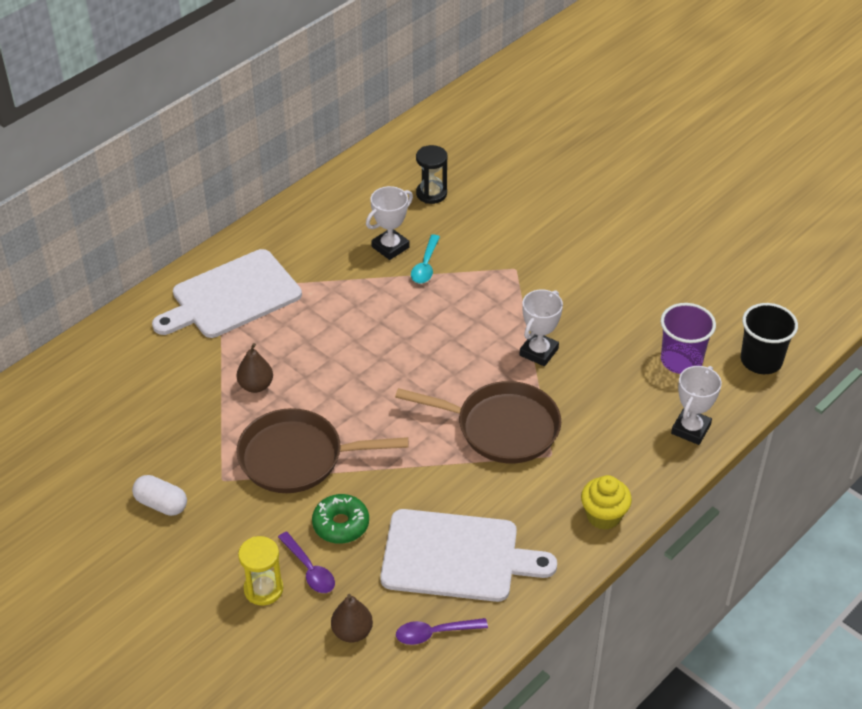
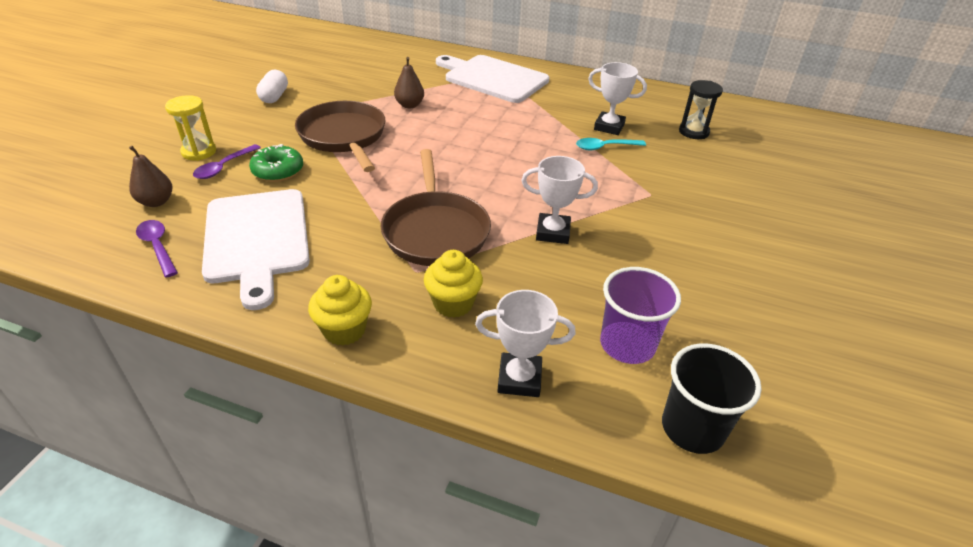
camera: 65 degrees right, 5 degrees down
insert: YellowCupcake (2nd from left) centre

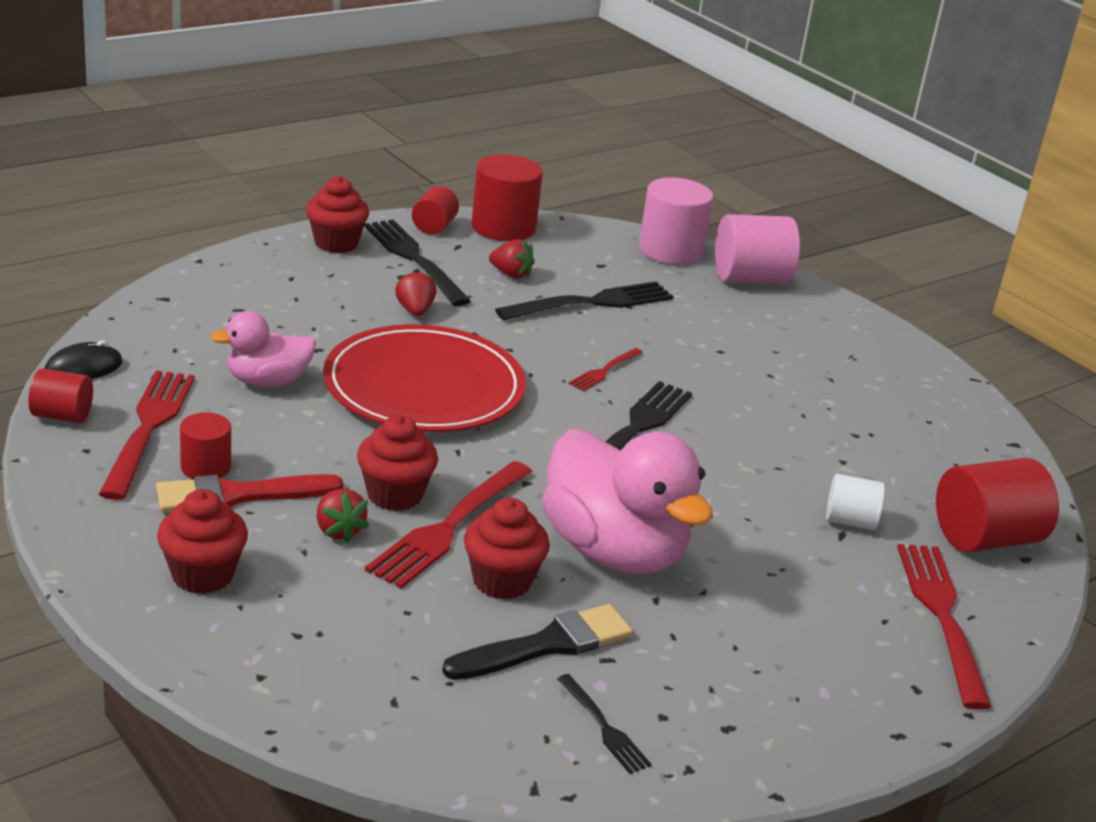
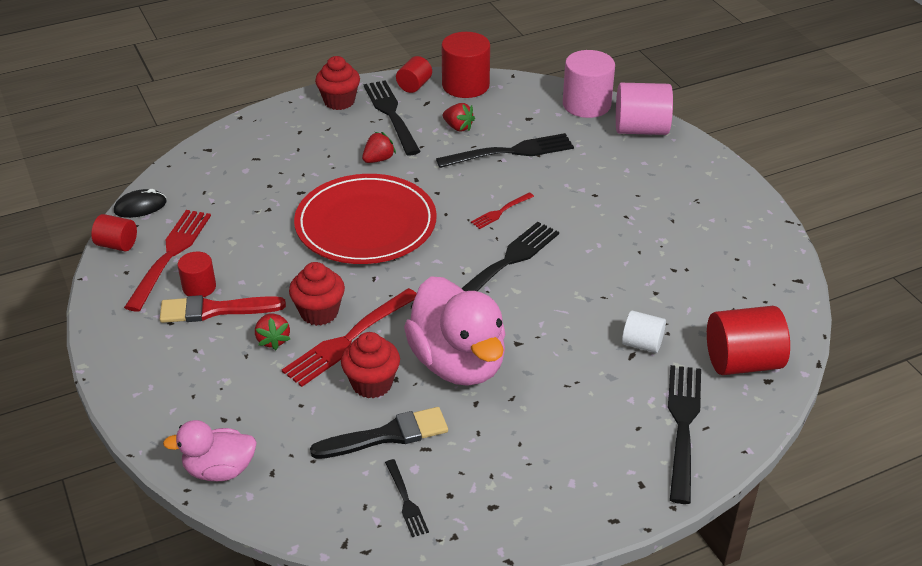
camera: 15 degrees right, 10 degrees up
delete: RedCupcake (1st from left) middle left
move: PinkDuck (1st from left) middle left to bottom left
recolor: RedFork (4th from left) bottom right to BlackFork (5th from left) bottom right
rotate: RedStrawberry (2nd from left) centre = top centre 45 degrees clockwise

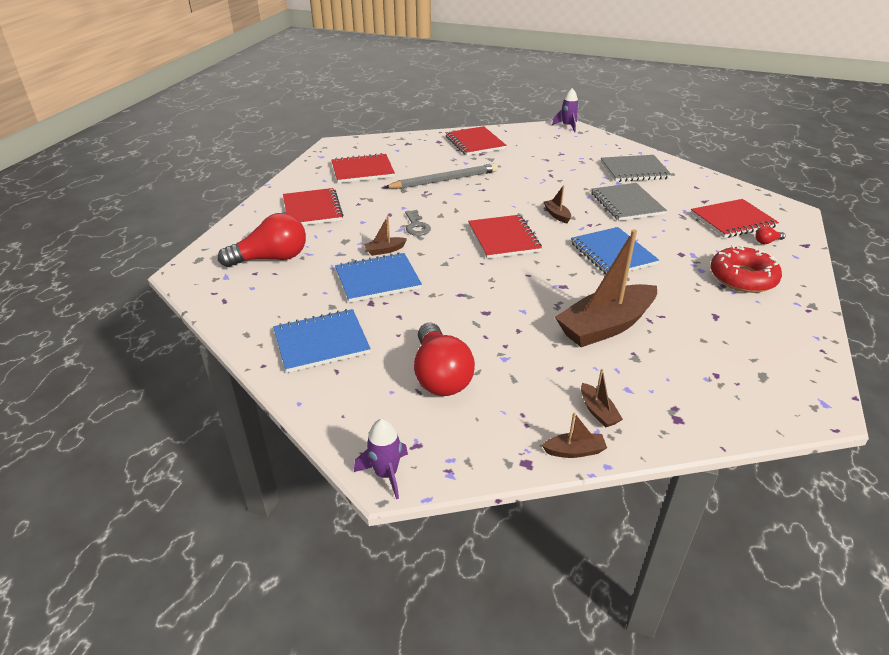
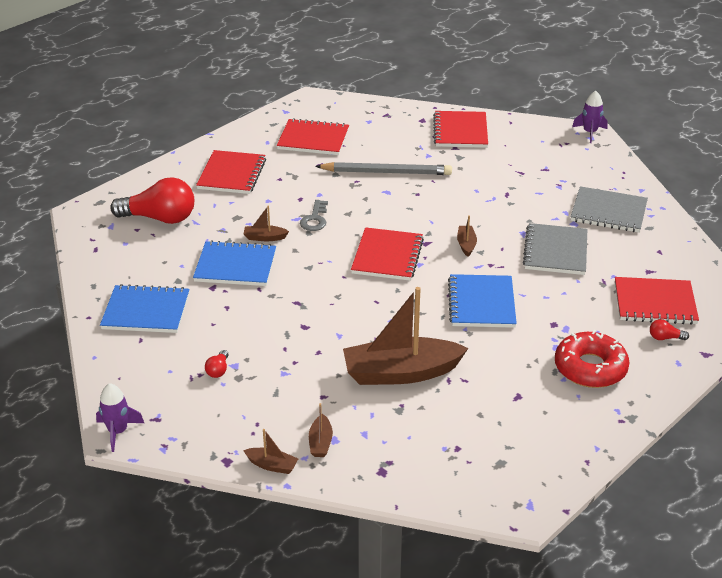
camera: 25 degrees right, 0 degrees up
resize: RedLightBulb (2nd from left) centre = middle left x0.41

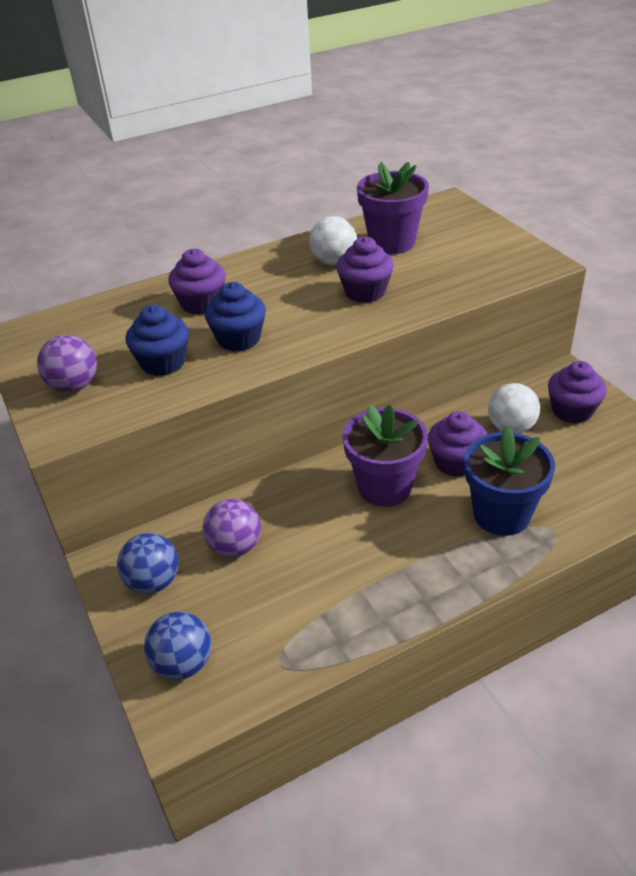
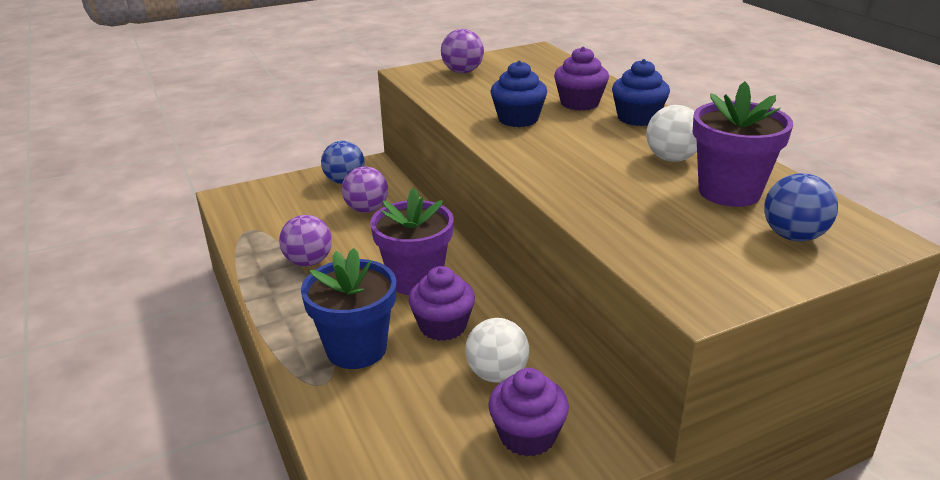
camera: 90 degrees right, 10 degrees down
delete: PurpleCupcake (2nd from left) top centre
insert: PurpleBall (1st from left) middle left
move: BlueCupcake (1st from left in the first image) middle left to BlueCupcake (2nd from left) top right; BlueBall (2nd from left) bottom left to middle right

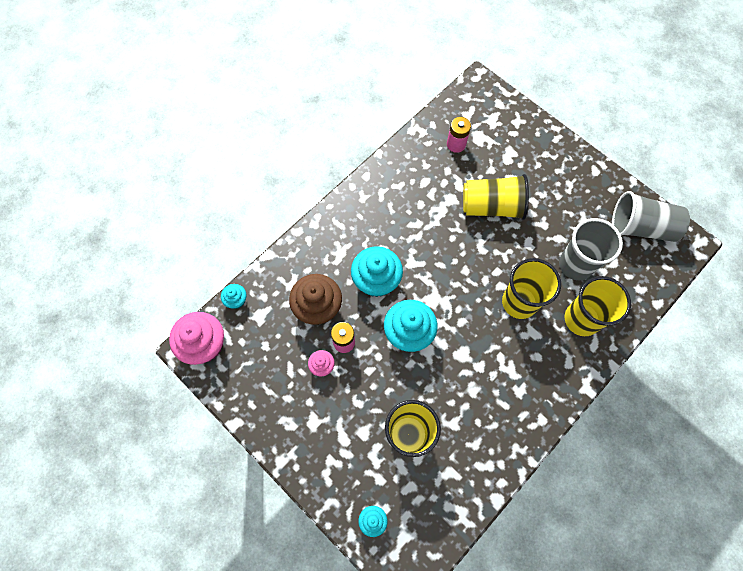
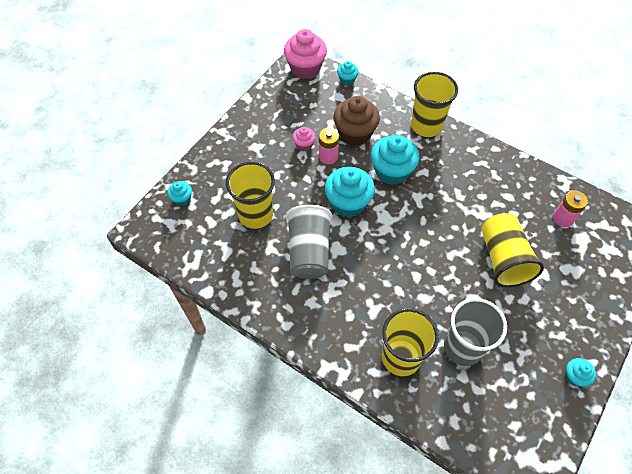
camera: 80 degrees right, 10 degrees down
insert: TurquoiseCupcake (5th from left) bottom right
move: YellowCup (3rd from left) middle right to top right; GreyCup (2nd from left in the first image) middle right to GreyCup (1st from left) centre

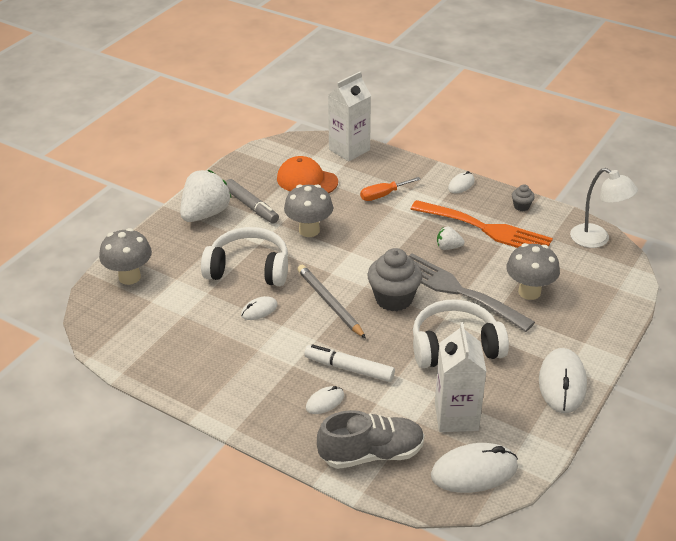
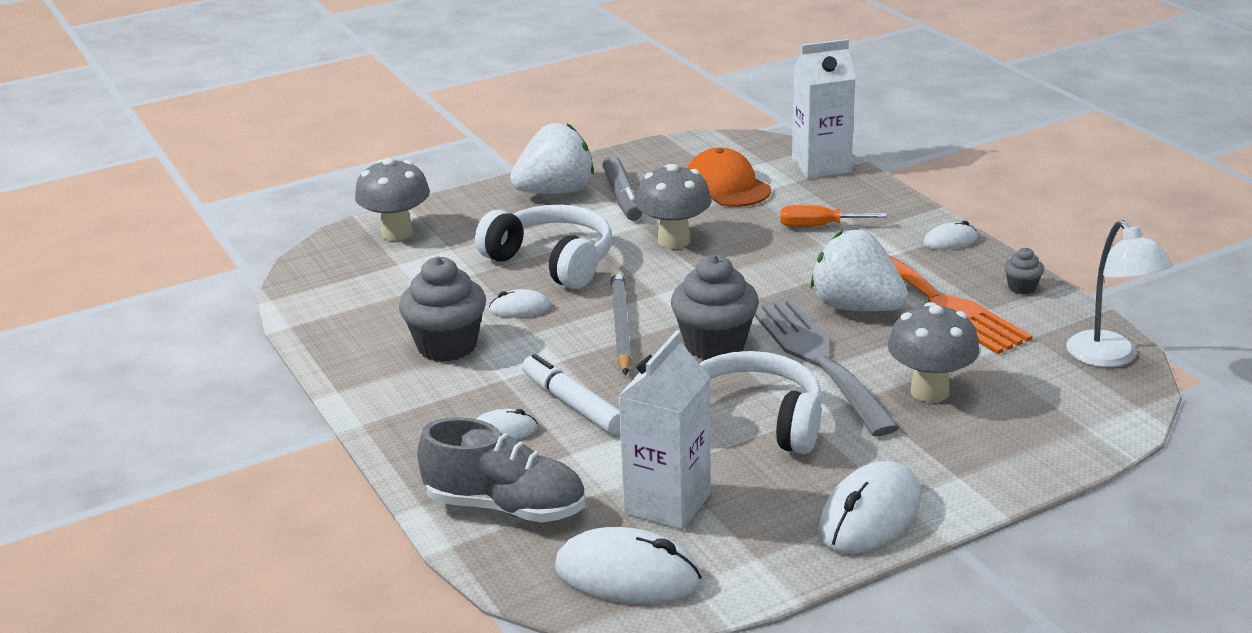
camera: 30 degrees right, 10 degrees down
insert: GreyCupcake (1st from left) centre
resize: WhiteStrawberry (2nd from left) centre = middle right x2.13

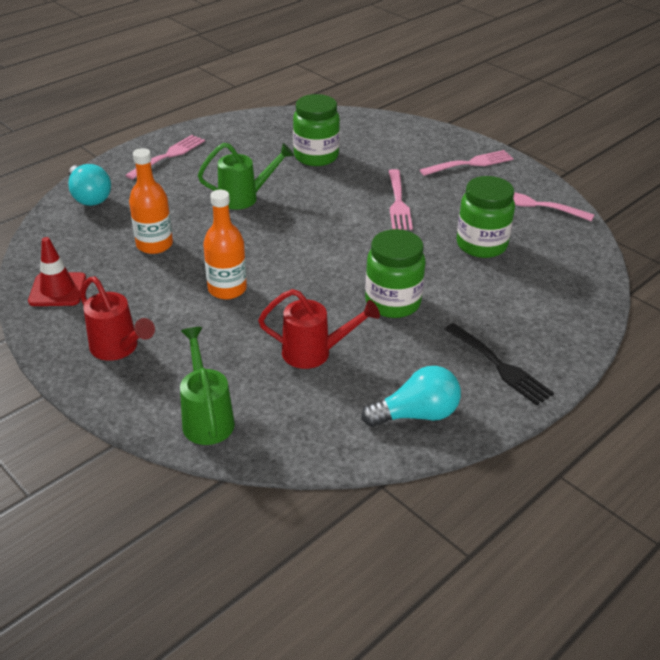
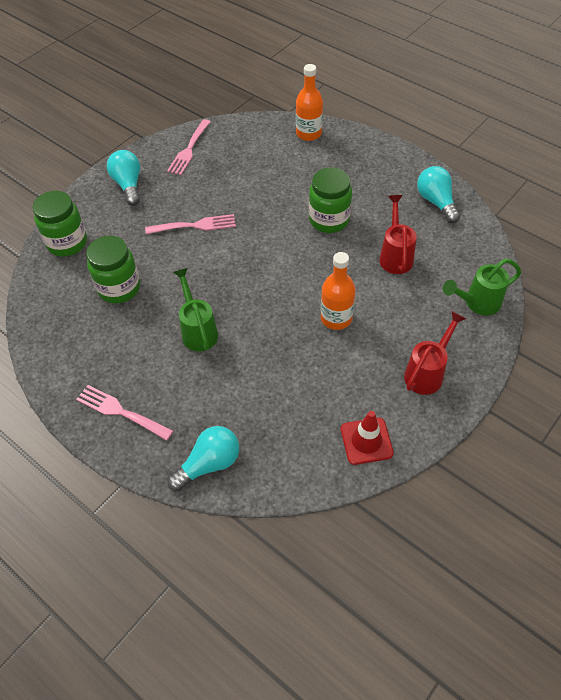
camera: 95 degrees left, 15 degrees up
delete: BlackFork middle right
move: OrangeBottle (1st from left) top left to top centre; GreenJar (3rd from left in the first image) top right to GreenJar (1st from left) top left
replace: PinkFork (3rd from left) top right to TurquoiseLightBulb (1st from left) top left

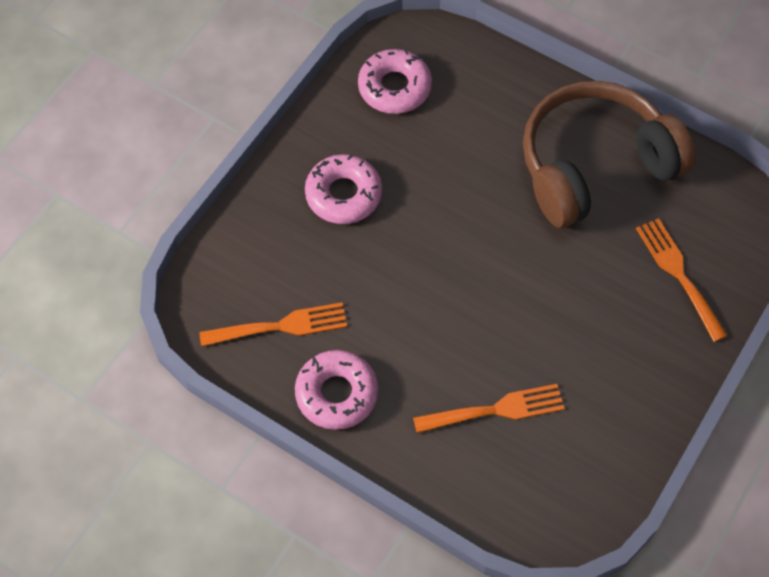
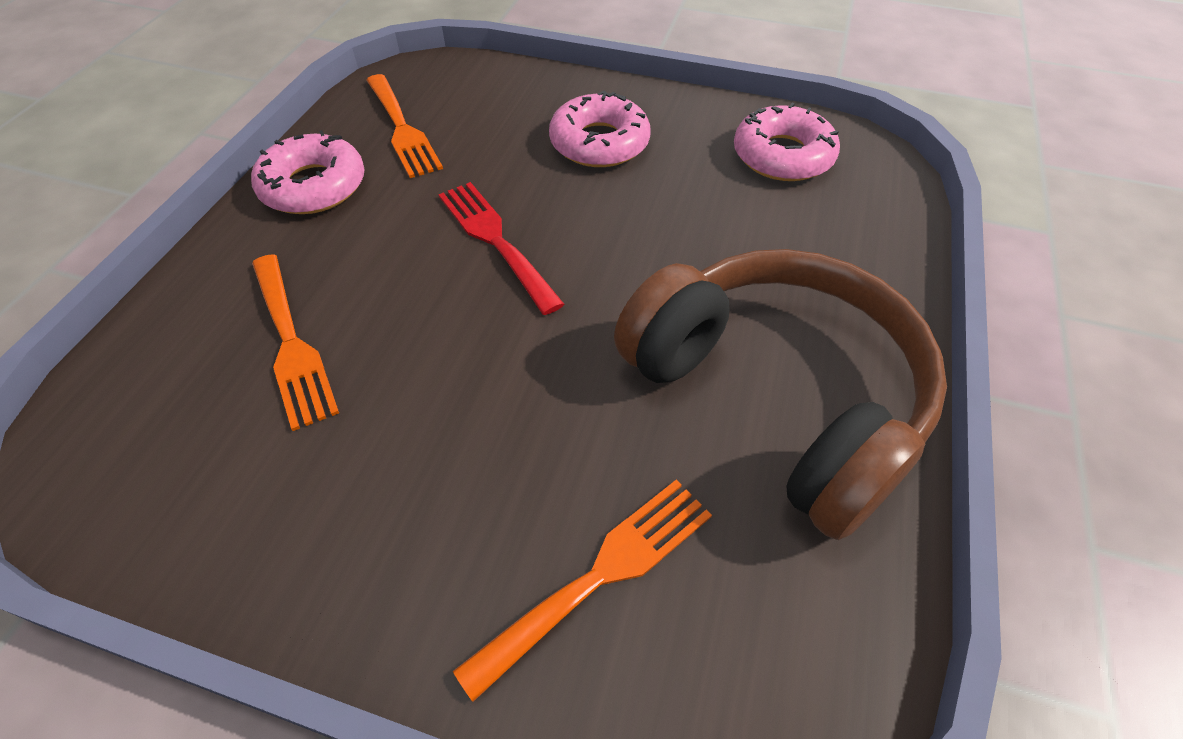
camera: 75 degrees right, 10 degrees down
insert: RedFork centre

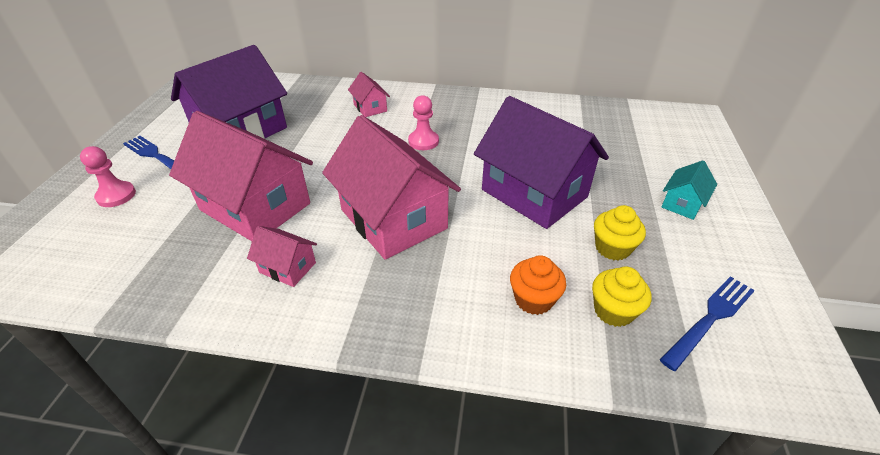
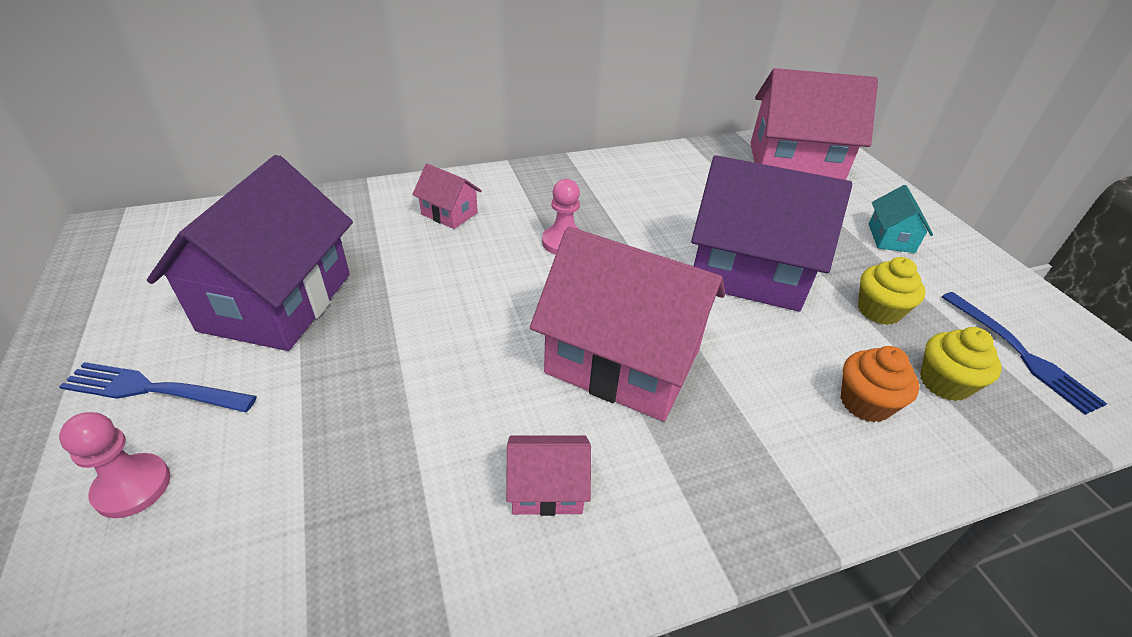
camera: 30 degrees left, 0 degrees up
move: PinkHouse (1st from left in the first image) middle left to PinkHouse (4th from left) top right
rotate: BlueFork (2nd from left) bottom right = middle right 135 degrees clockwise

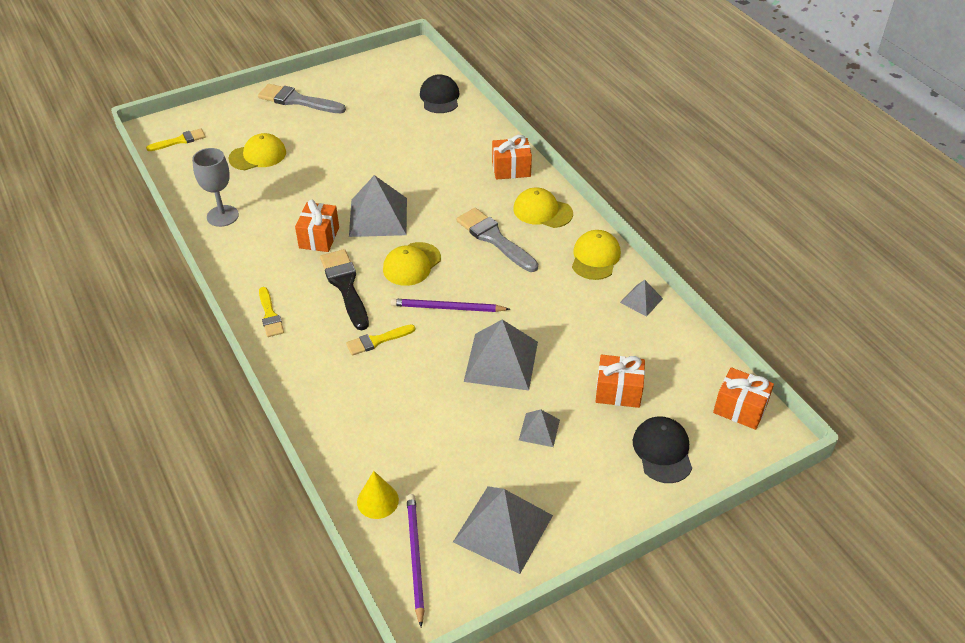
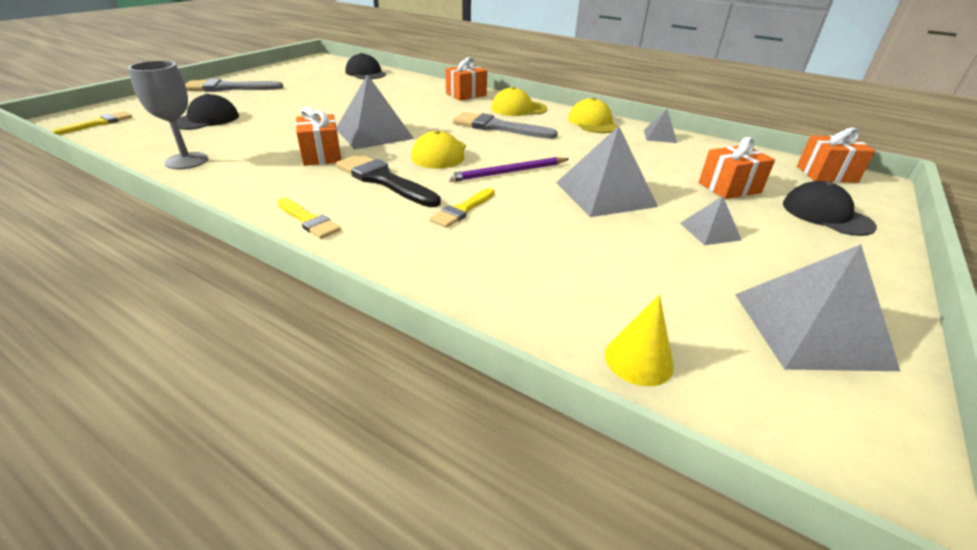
camera: 30 degrees left, 10 degrees down
delete: PurplePencil (1st from left) bottom centre
recolor: YellowCap (1st from left) top left to BlackCap (1st from left) top left

